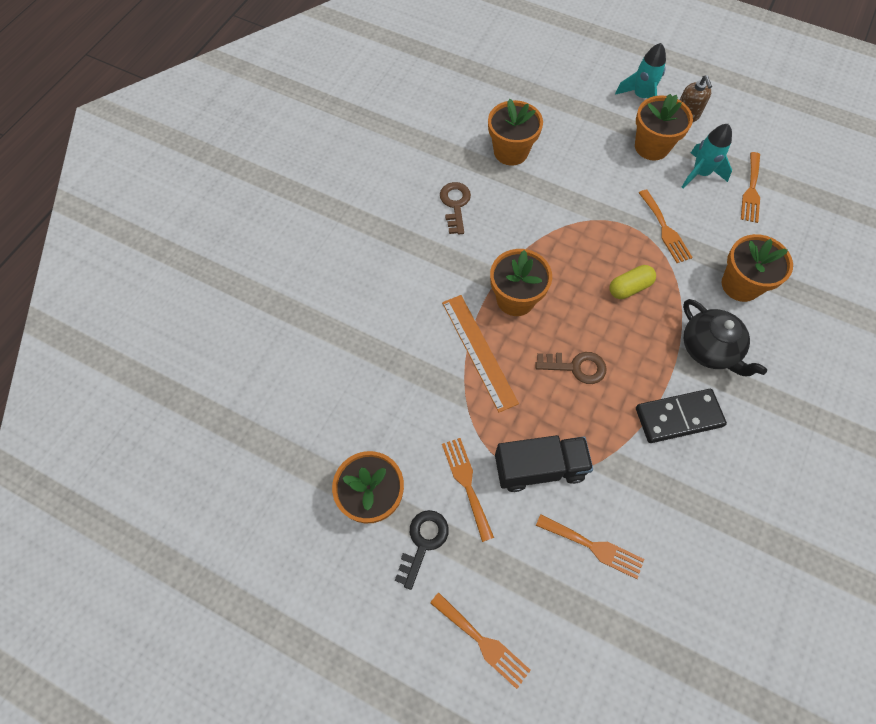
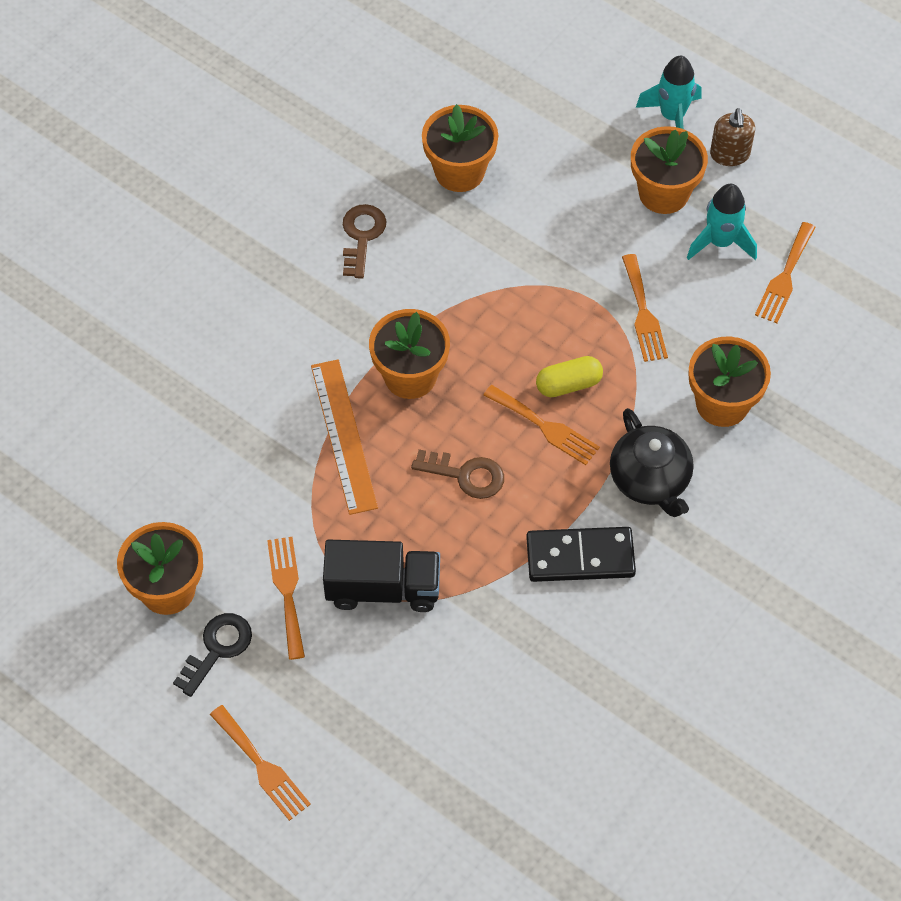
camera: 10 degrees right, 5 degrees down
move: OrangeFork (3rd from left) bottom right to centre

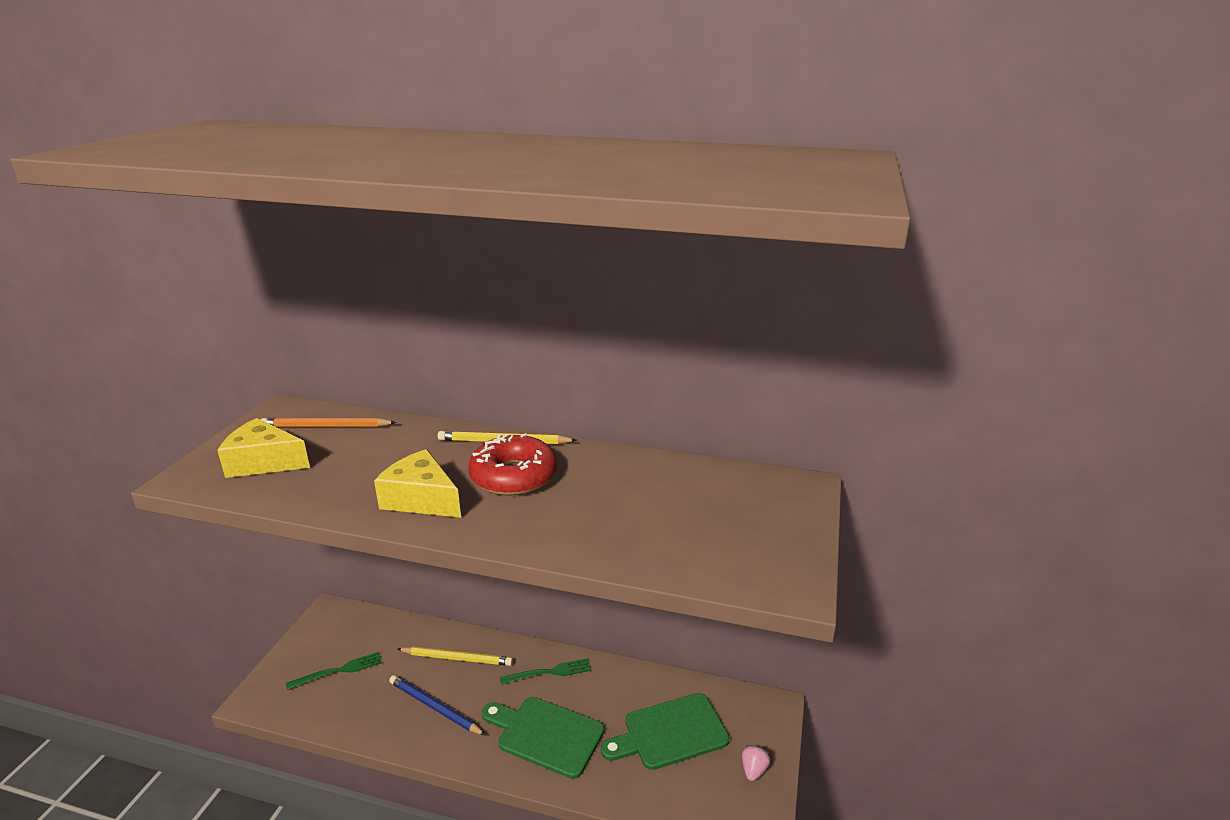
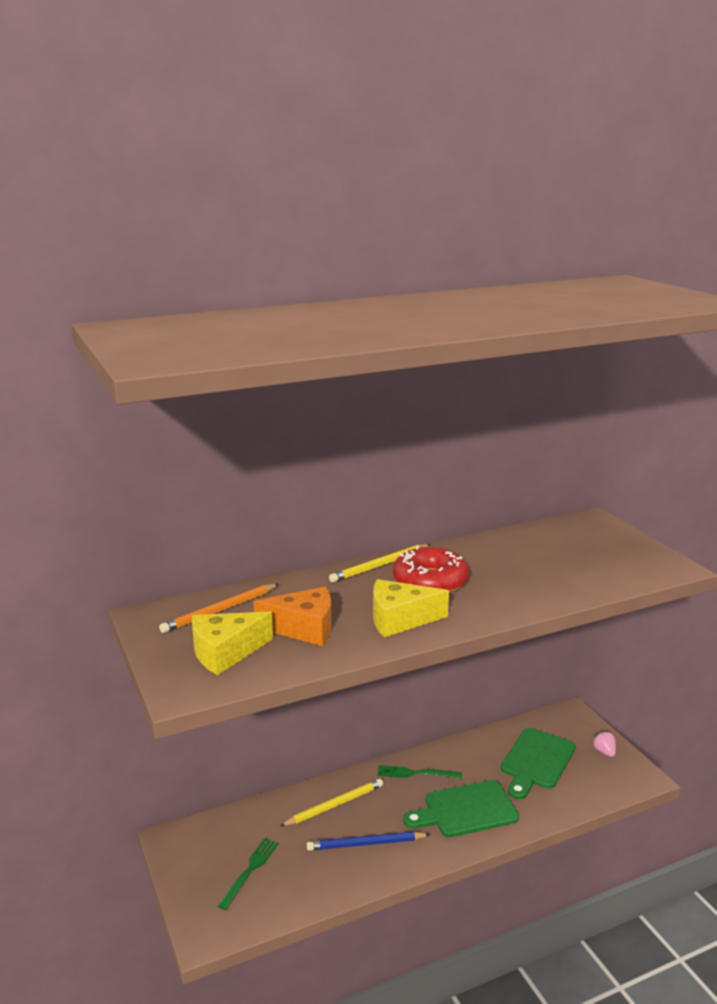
camera: 40 degrees left, 5 degrees down
insert: OrangeCheese centre
rotate: GreenFork (2nd from left) bottom centre = bottom centre 120 degrees counterclockwise

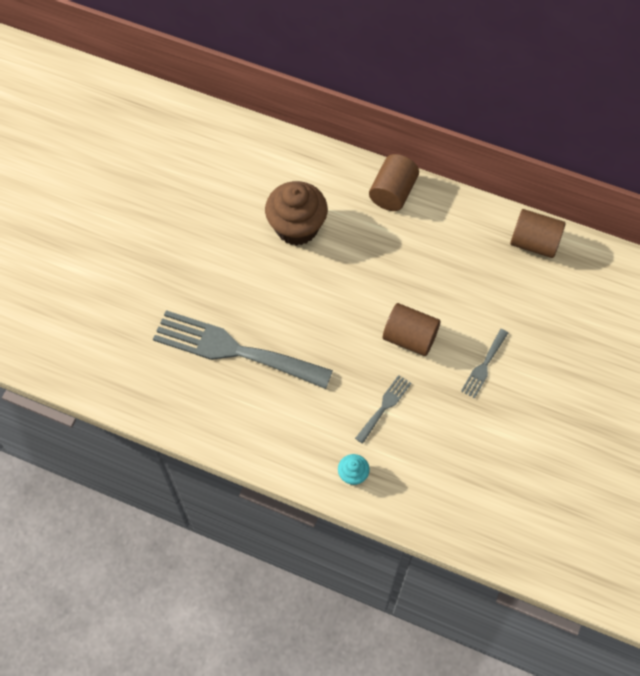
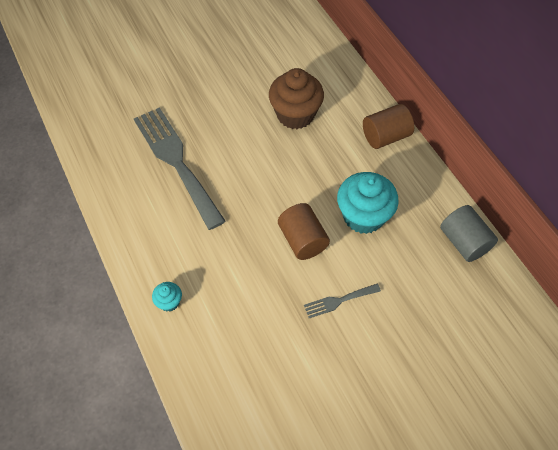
camera: 40 degrees right, 5 degrees down
delete: GreyFork (2nd from left) centre
insert: TurquoiseCupcake (2nd from left) centre
recolor: BrownCylinder (3rd from left) middle right to GreyCylinder middle right

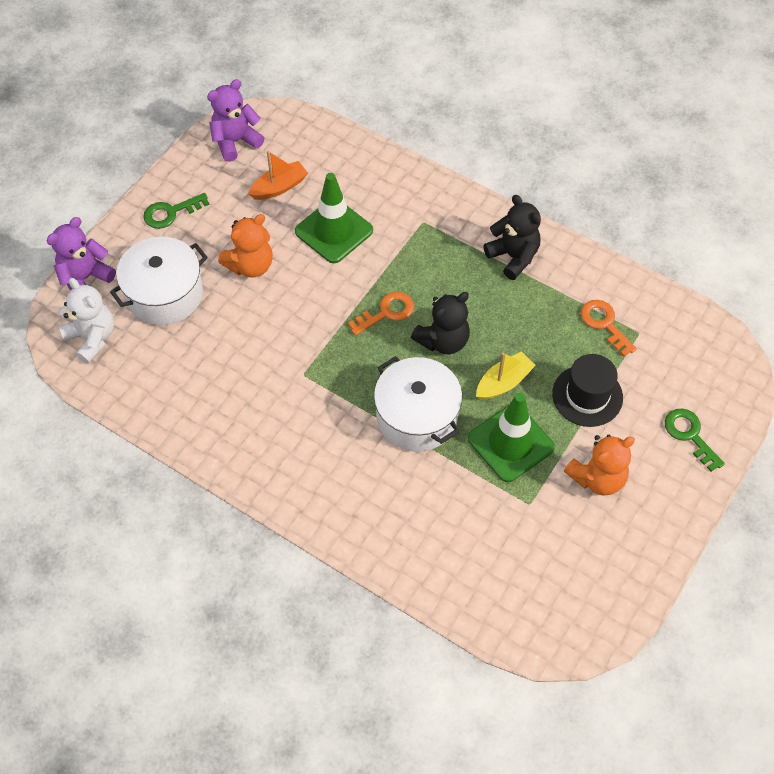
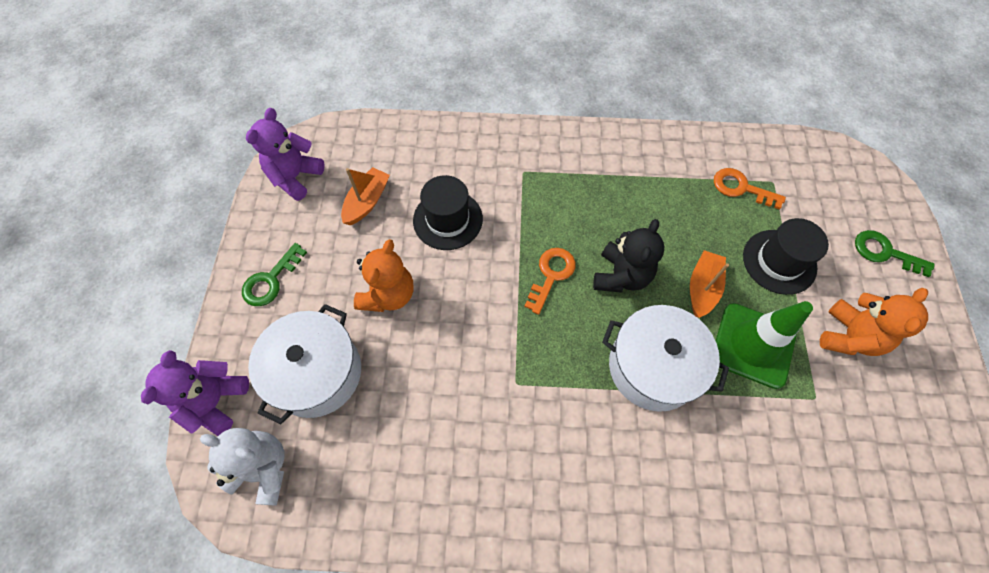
camera: 30 degrees left, 5 degrees up
delete: BlackTeddyBear (2nd from left) top centre
replace: GreenTrafficCone (1st from left) top centre to BlackHat (1st from left) centre
recolor: YellowBoat centre to OrangeBoat (2nd from left) middle right

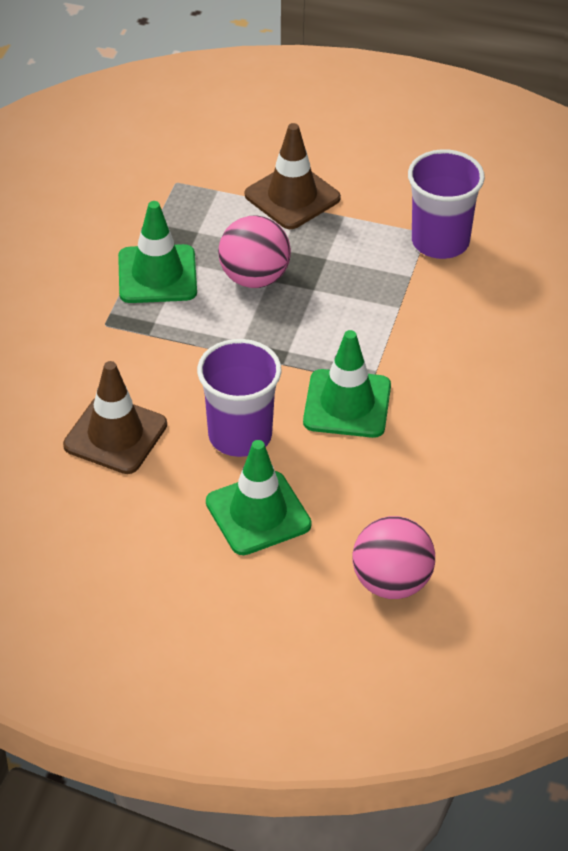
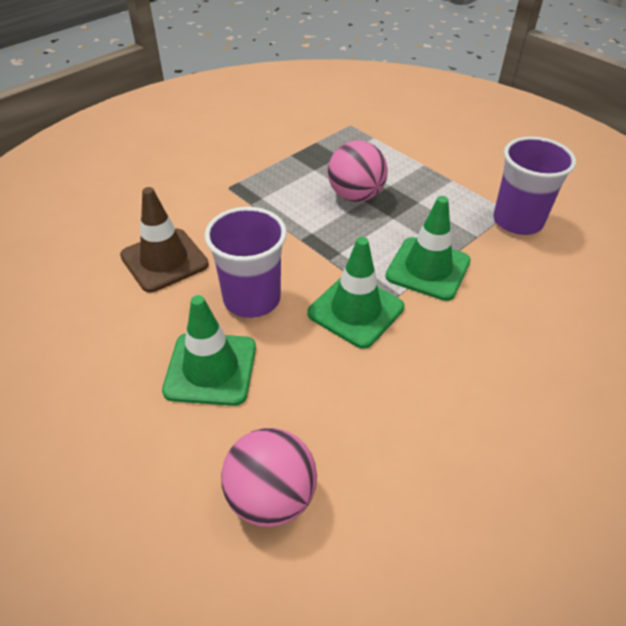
camera: 30 degrees right, 0 degrees up
delete: BrownTrafficCone (2nd from left) top centre
move: GreenTrafficCone (1st from left in the first image) top left to GreenTrafficCone (3rd from left) middle right

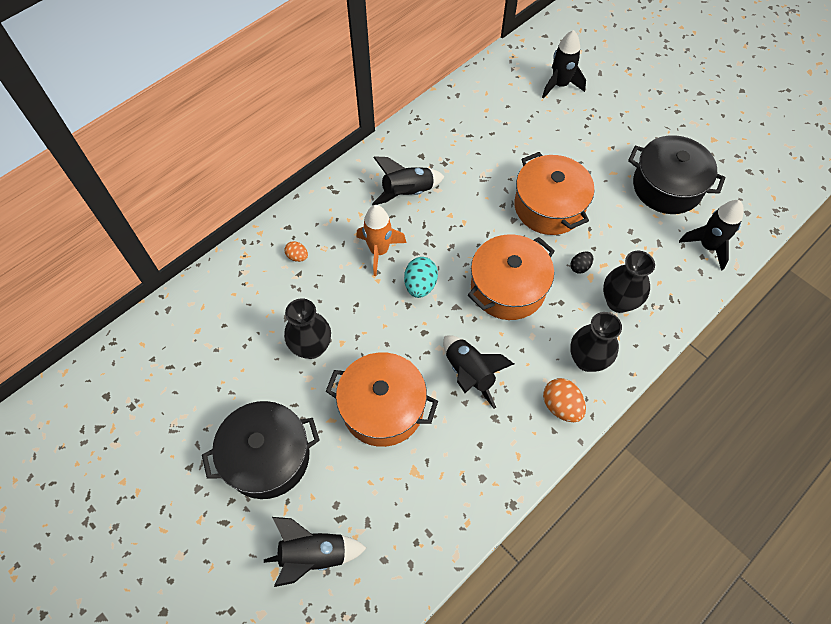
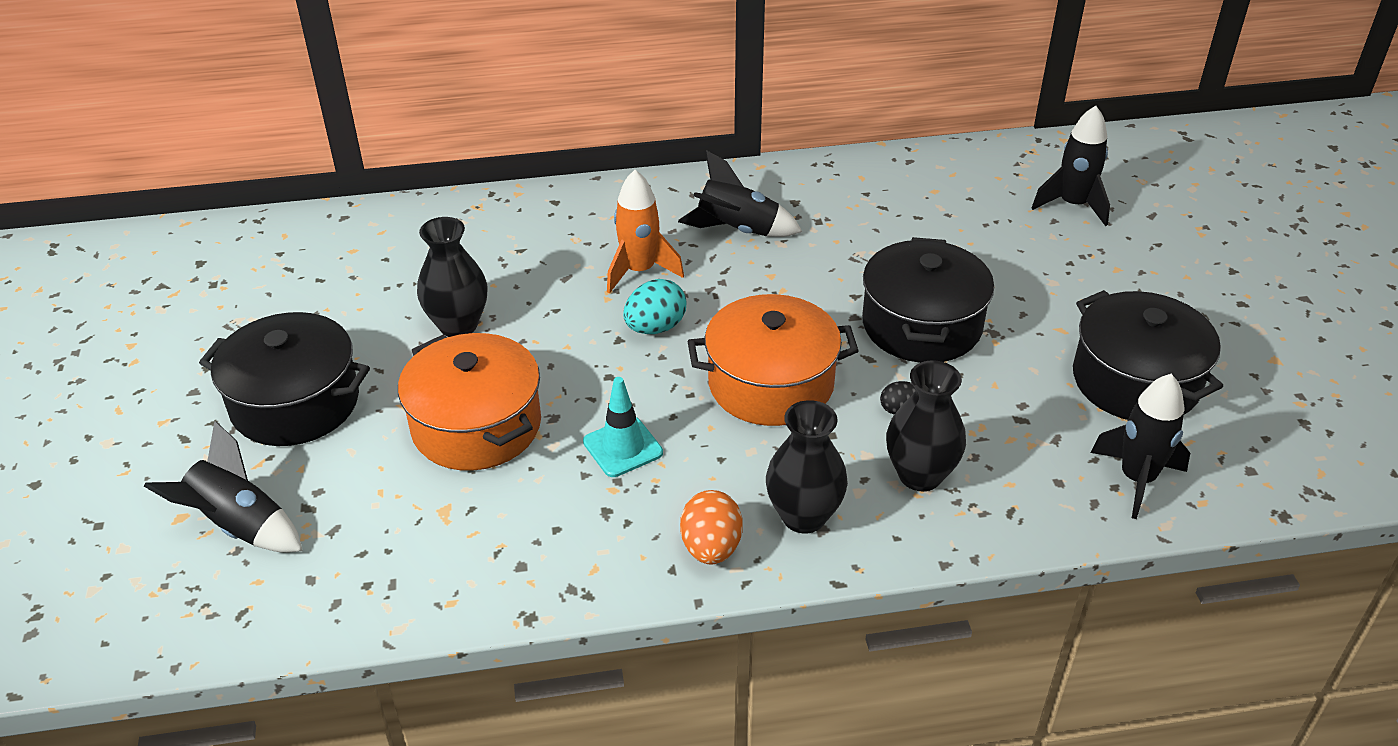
camera: 35 degrees right, 20 degrees down
delete: OrangeEgg (1st from left) centre
replace: BlackRocket (3rd from left) centre to TurquoiseTrafficCone centre
recolor: OrangePot (3rd from left) top right to BlackPot (2nd from left) centre

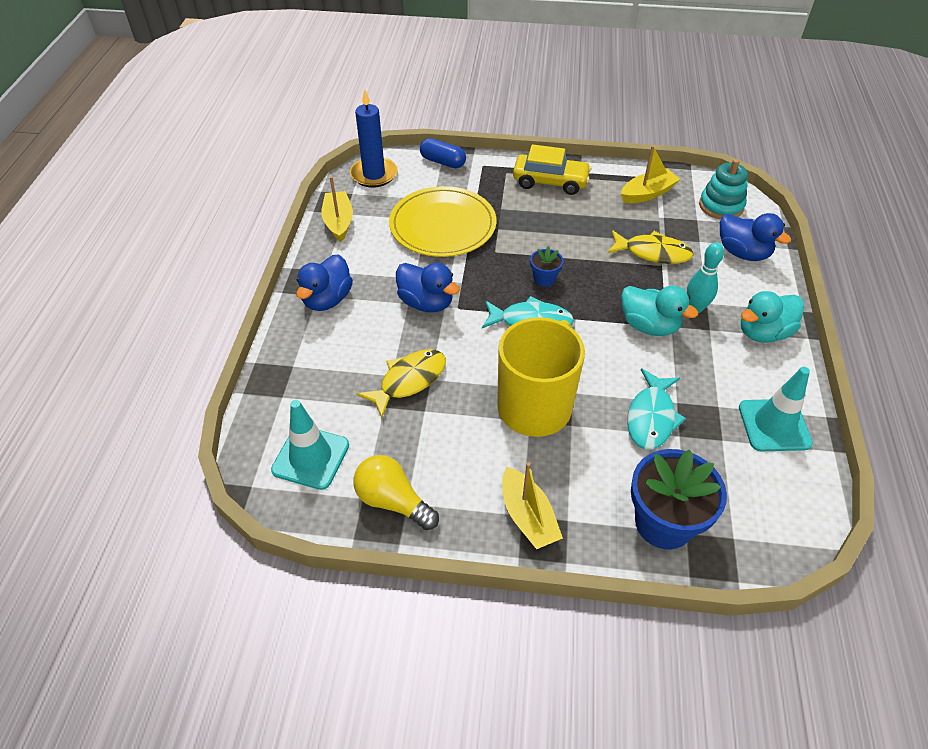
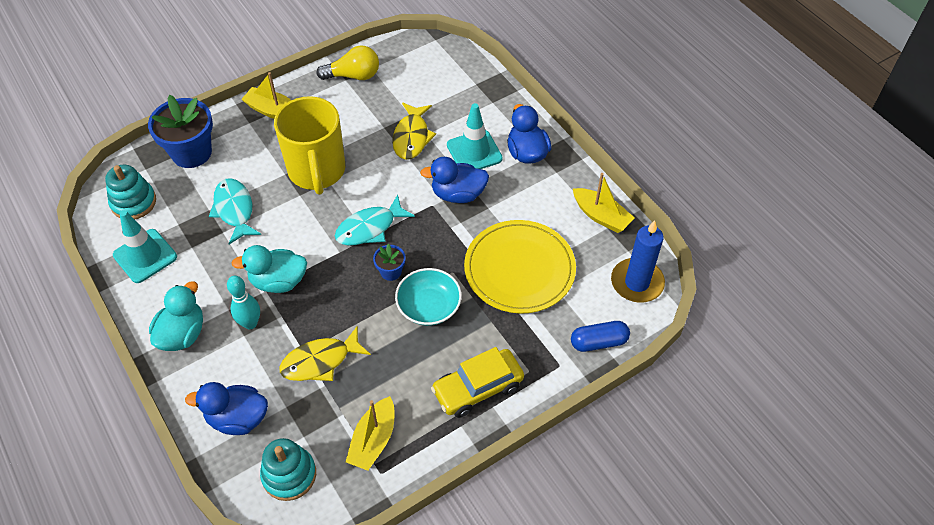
camera: 140 degrees right, 5 degrees up
insert: TurquoiseStackingToy (1st from left) middle left; TurquoiseBowl centre
move: TurquoiseTrafficCone (1st from left in the first image) centre to TurquoiseTrafficCone (2nd from left) top centre

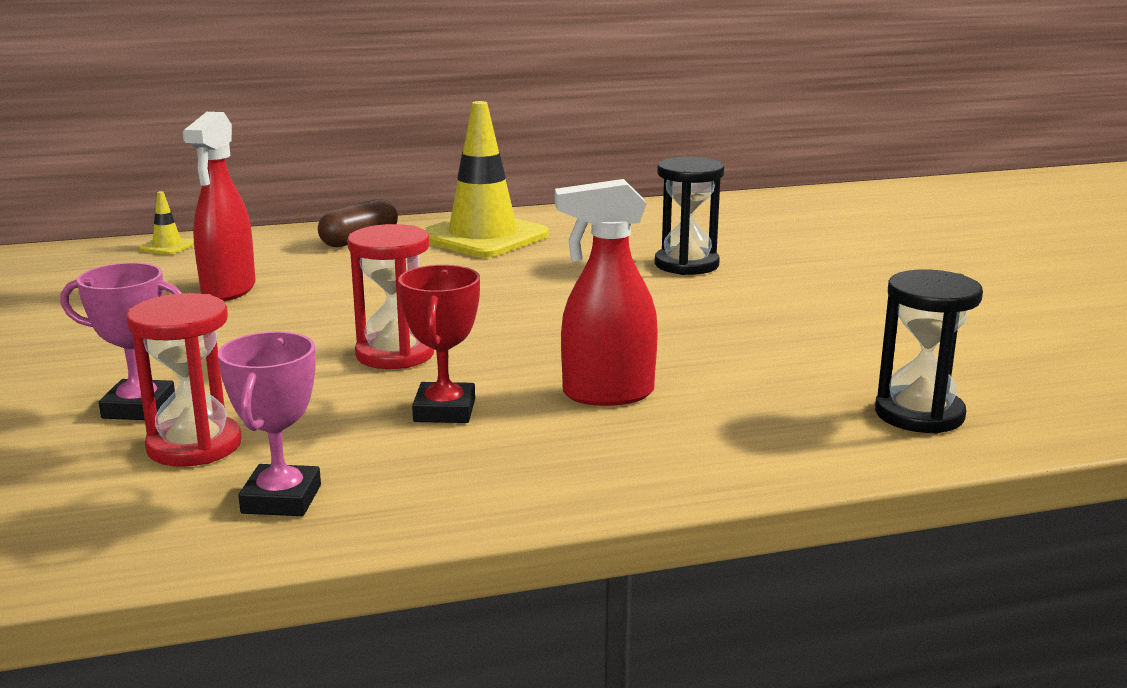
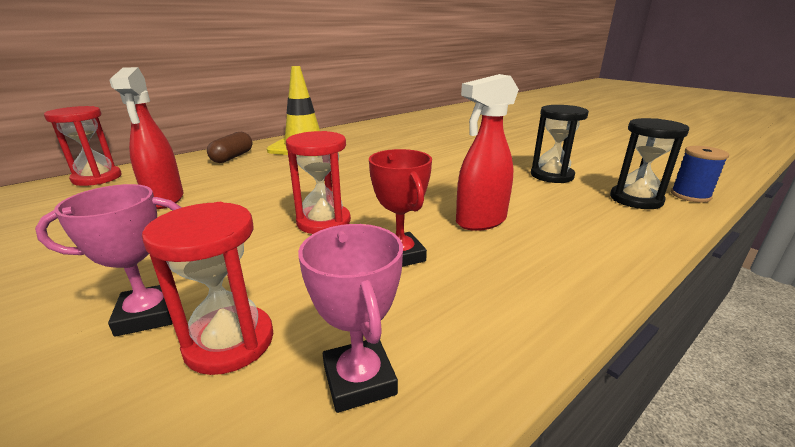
camera: 25 degrees left, 5 degrees up
insert: BlueSpool middle right
move: BlackHourglass (1st from left) top centre to top right
replace: YellowTrafficCone (1st from left) top left to RedHourglass (1st from left) top left

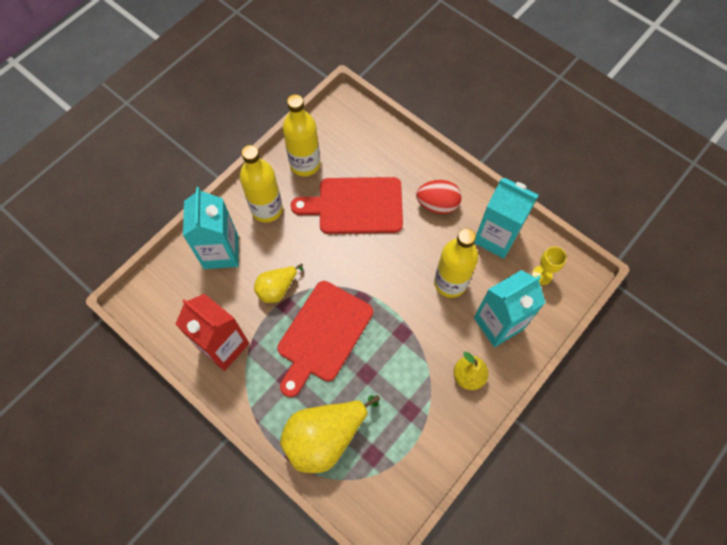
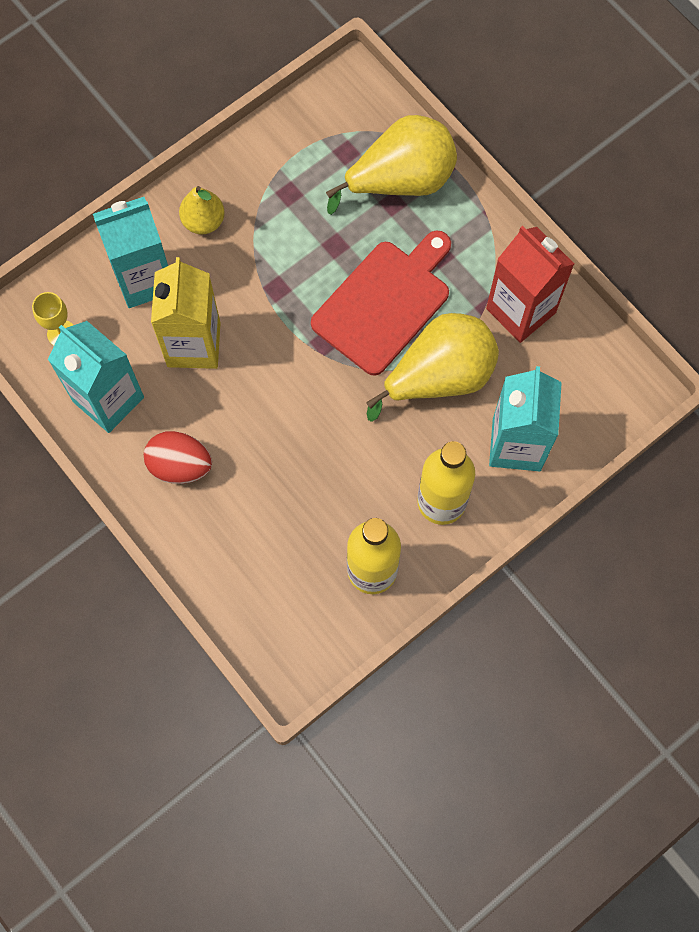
camera: 170 degrees left, 5 degrees up
delete: RedCuttingBoard (2nd from left) centre
replace: YellowBottle (3rd from left) centre to YellowCarton middle left
resize: YellowPear (1st from left in the first image) centre = centre x1.77

